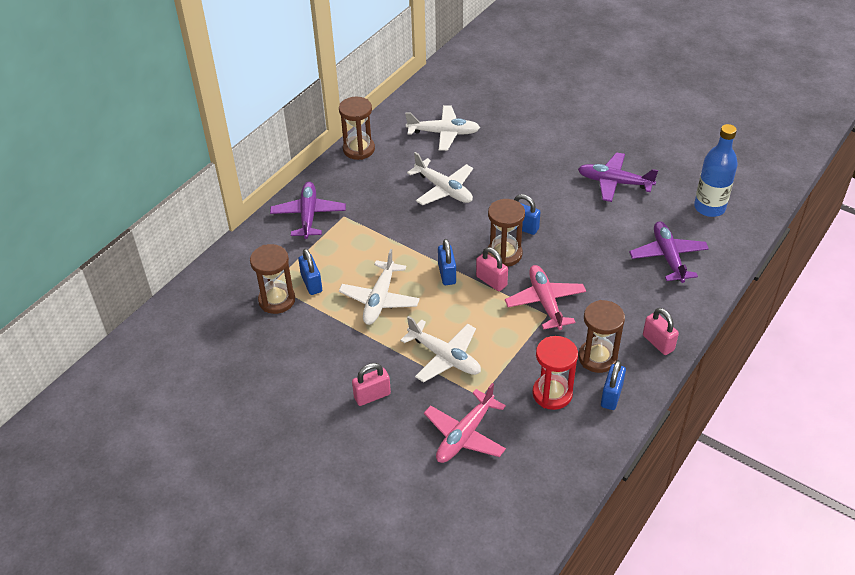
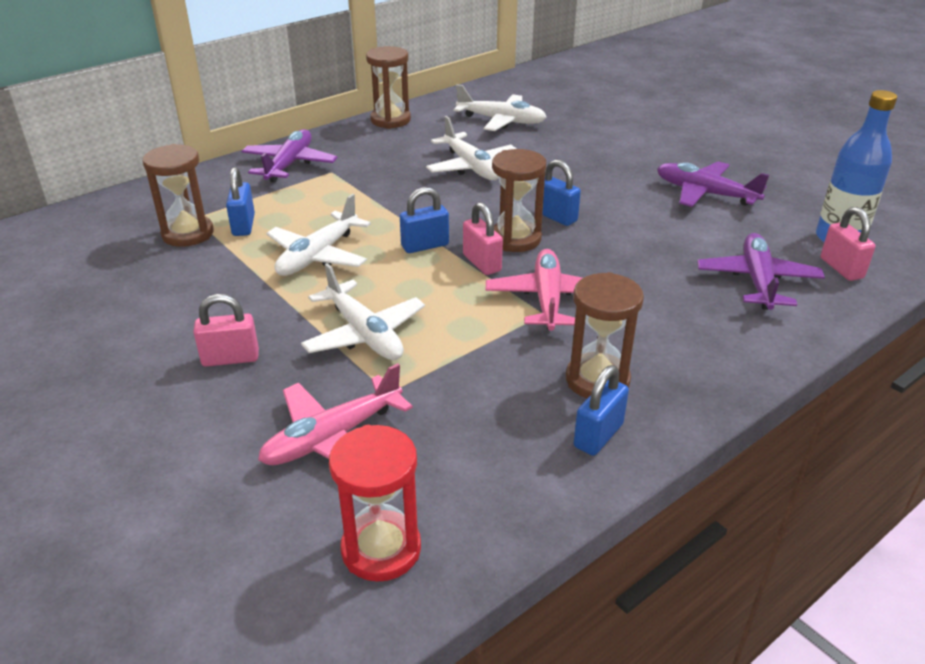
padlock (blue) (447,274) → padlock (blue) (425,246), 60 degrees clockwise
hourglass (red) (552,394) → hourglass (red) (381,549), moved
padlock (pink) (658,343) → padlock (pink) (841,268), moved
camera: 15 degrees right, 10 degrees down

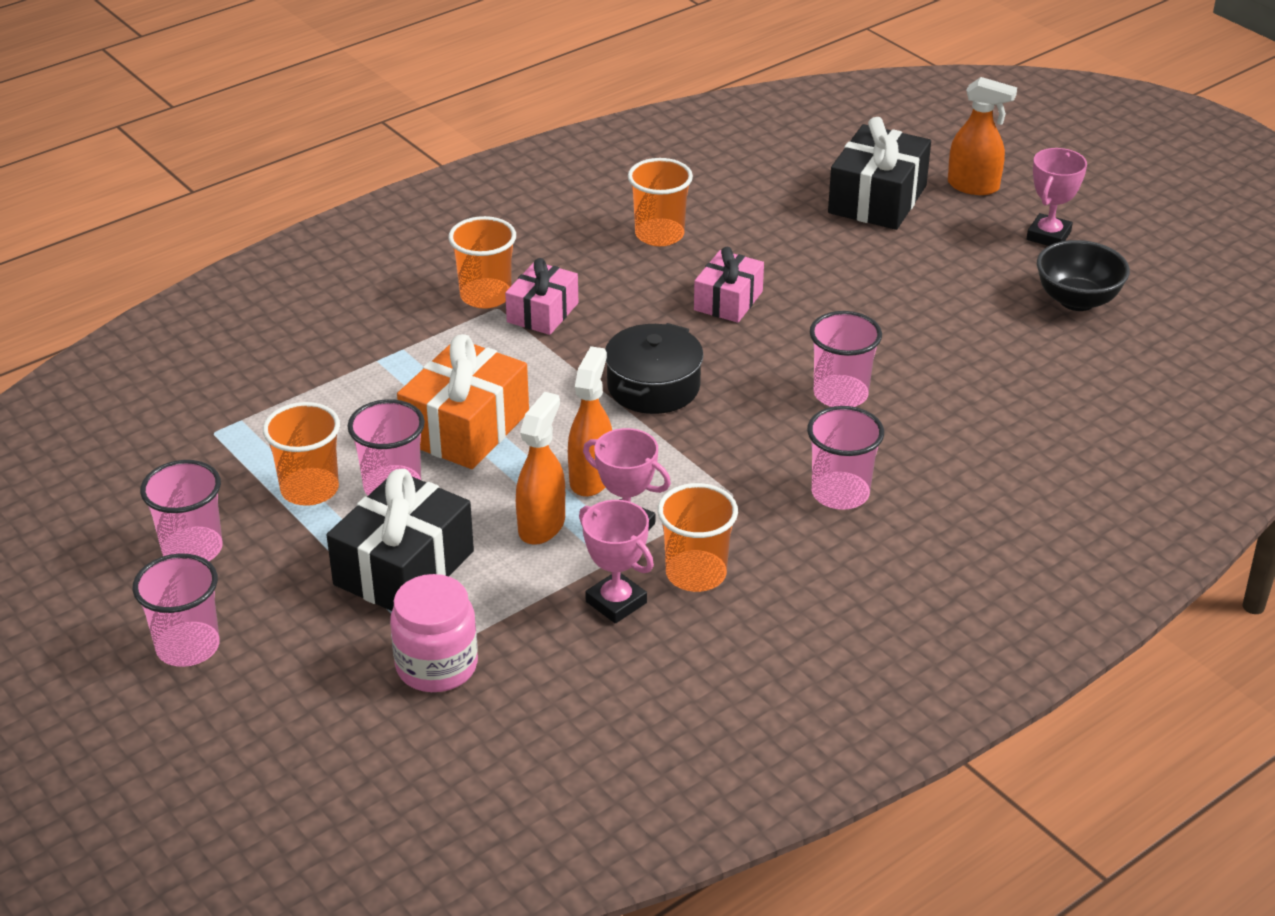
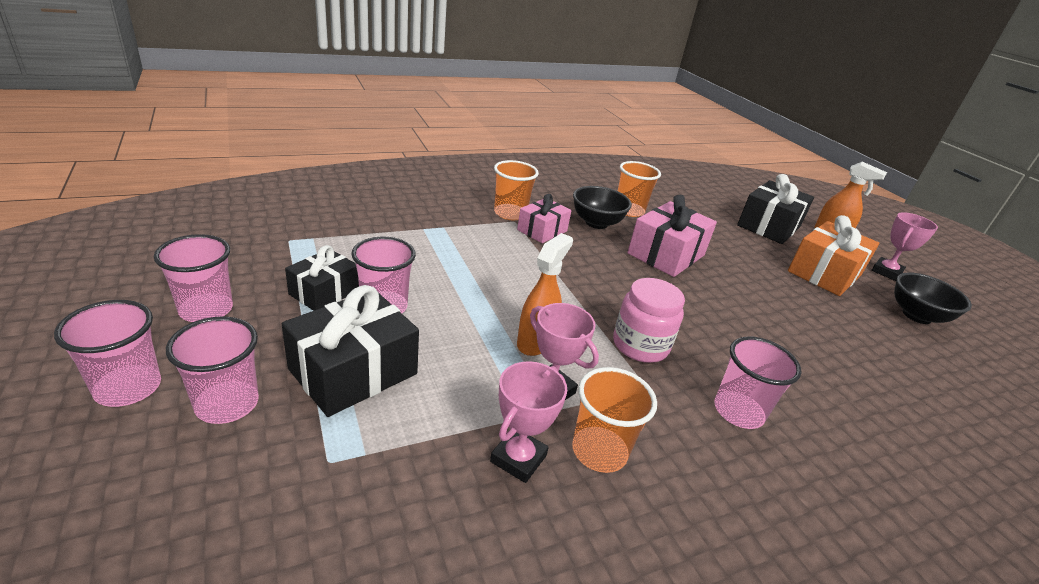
cup (orange) (310,489) → gift (black) (324,292)
jar (pink) (436,666) → jar (pink) (640,345), moved
gift (orange) (466,427) → gift (orange) (824,273), moved
spray bottle (orange) (542,525) → -
trophy (pink) (616,602) → trophy (pink) (518,458), 60 degrees clockwise
pot (black) (653,386) → -
gift (pink) (728,301) → gift (pink) (666,254), x1.60
cup (pink) (840,394) → cup (pink) (227,404), moved
- → bowl (black) (596,223)
camera: 10 degrees right, 5 degrees down

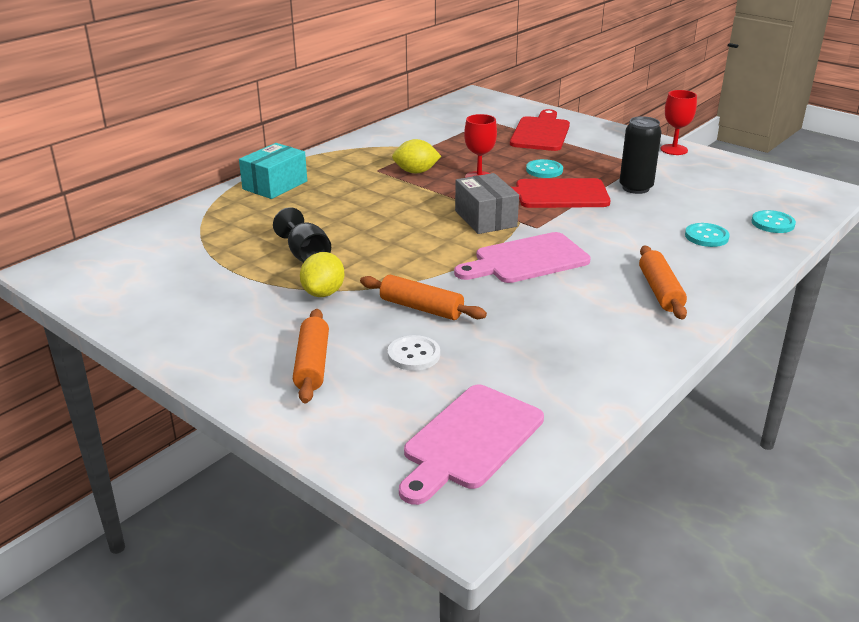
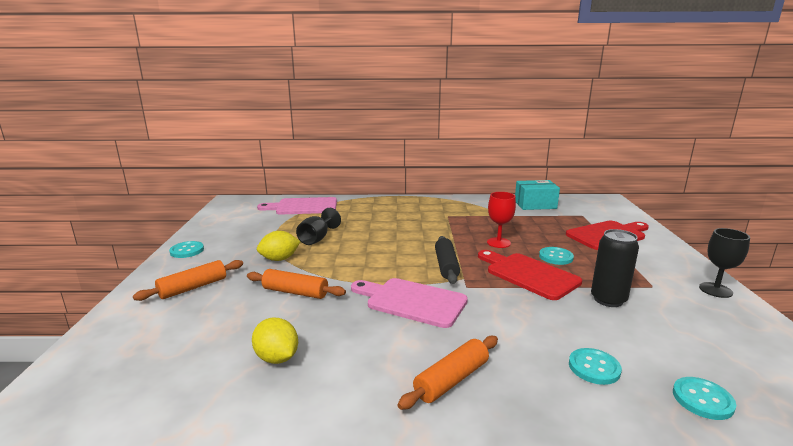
box (turquoise) (275,185) → box (turquoise) (535,204), moved
rolling pin (orange) (421,308) → rolling pin (orange) (295,292), 60 degrees counterclockwise
button (white) (413,355) → -
lemon (yellow) (416,172) → lemon (yellow) (277,358), moved
cutting board (pink) (469,440) → cutting board (pink) (303,207), moved
box (grey) (485,218) → rolling pin (black) (446,266)
goblet (red) (674,150) → goblet (black) (715,290)
- → button (turquoise) (187,251)
camera: 50 degrees right, 10 degrees down

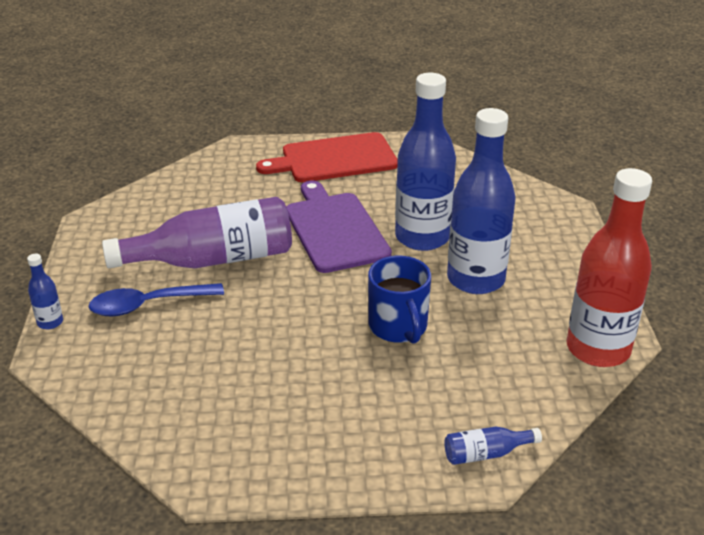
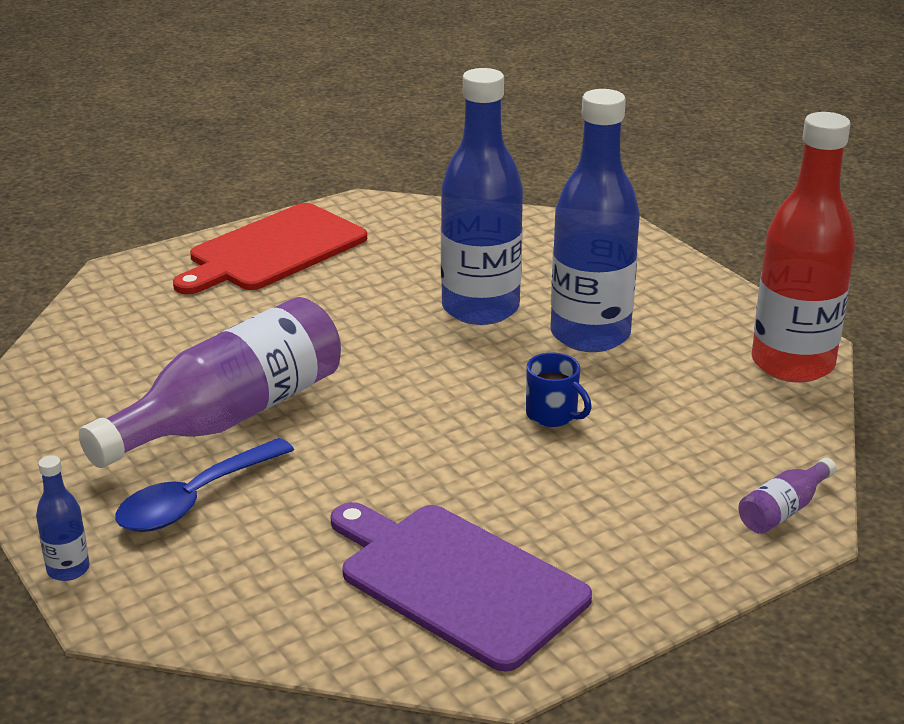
cutting board (purple) (335,229) → cutting board (purple) (457,581), moved
mug (blue) (398,327) → mug (blue) (553,415), x0.62
bottle (blue) (486,453) → bottle (purple) (784,510)
camera: 30 degrees left, 5 degrees down

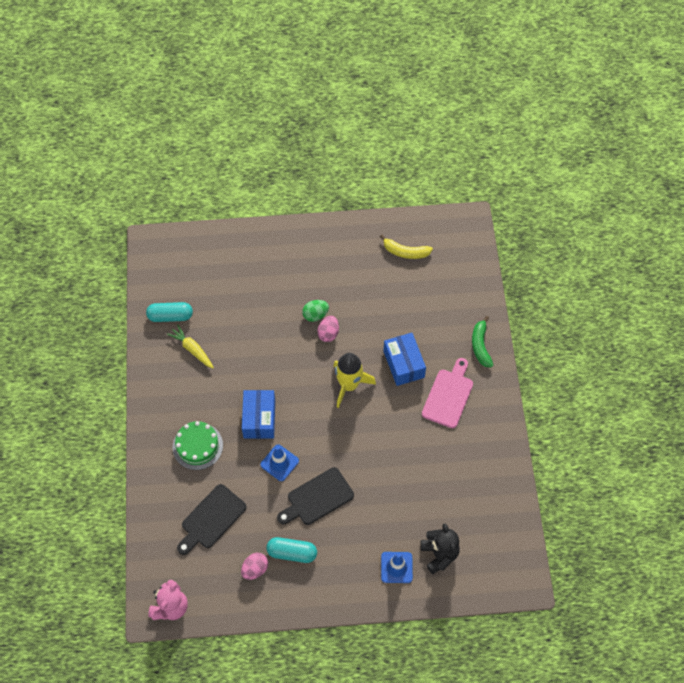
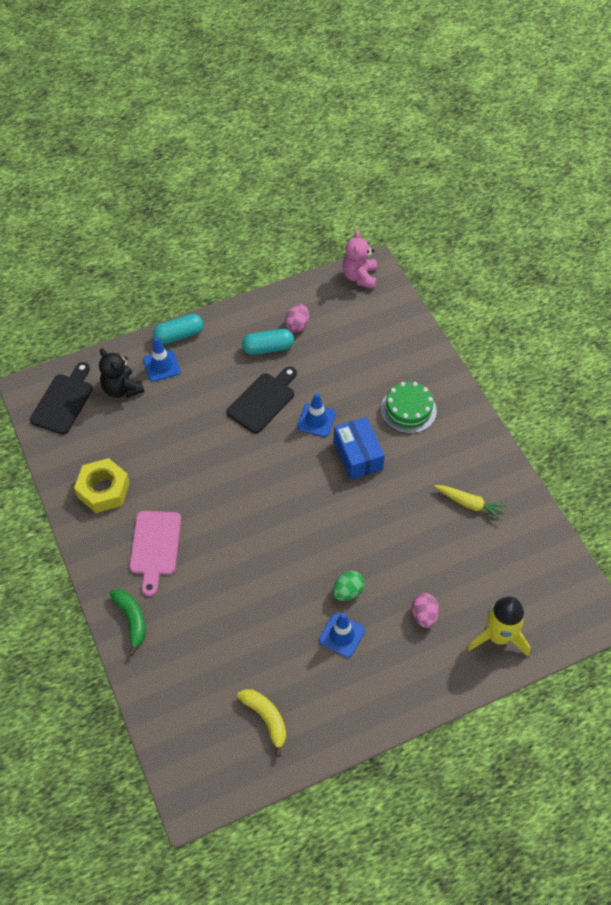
capsule (turquoise) (170,316) → capsule (turquoise) (179,335), moved
cutting board (black) (211,519) → cutting board (black) (64,401), moved
egg (pink) (328,333) → egg (pink) (424,615), moved
rocket (yellow) (349,385) → rocket (yellow) (498,636), moved
banana (yellow) (405,252) → banana (yellow) (266,719), 60 degrees clockwise
box (blue) (403,364) → -
- → nut (yellow) (103,490)
- → traffic cone (blue) (341,635)
camera: 160 degrees right, 5 degrees down

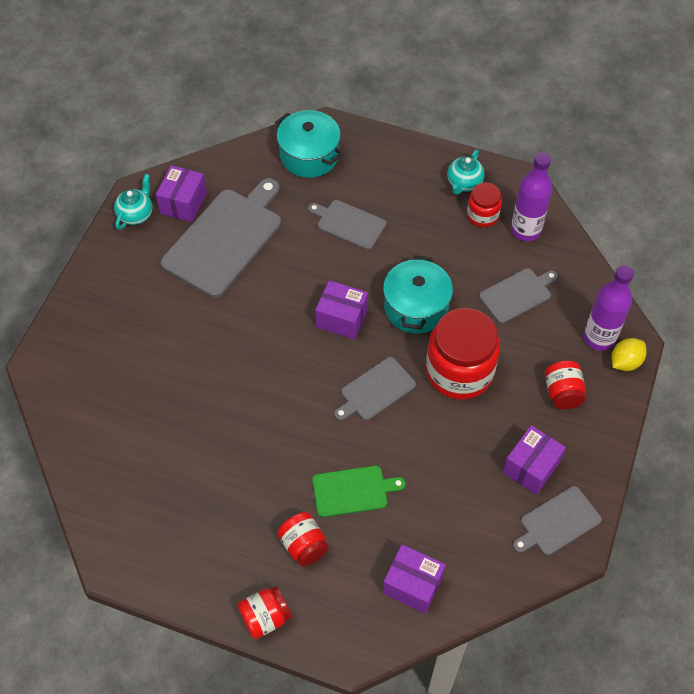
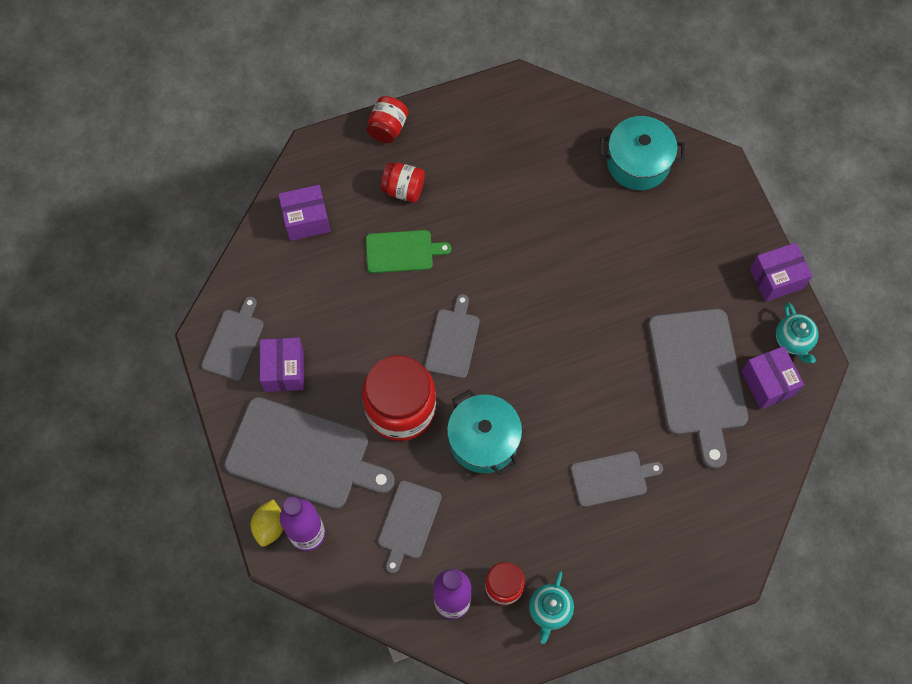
pot (turquoise) (309,155) → pot (turquoise) (638,163), moved
cutting board (green) (353,491) → cutting board (green) (402,251), 135 degrees counterclockwise
box (purple) (342,318) → box (purple) (776,279), moved
teapot (turquoise) (464,183) → teapot (turquoise) (550,610), 150 degrees counterclockwise
jar (red) (562,393) → cutting board (grey) (303,455)
camera: 140 degrees right, 10 degrees up

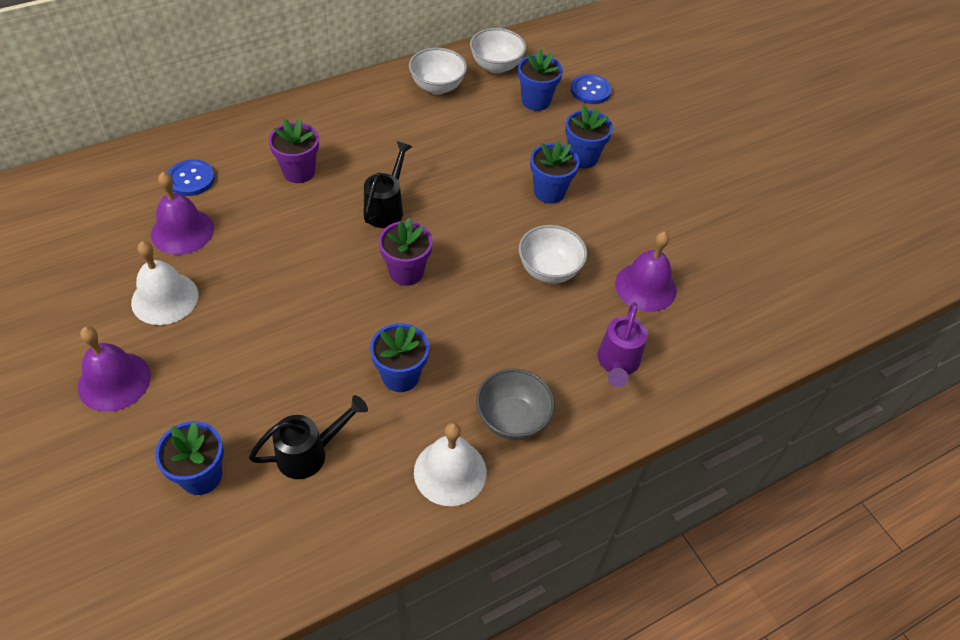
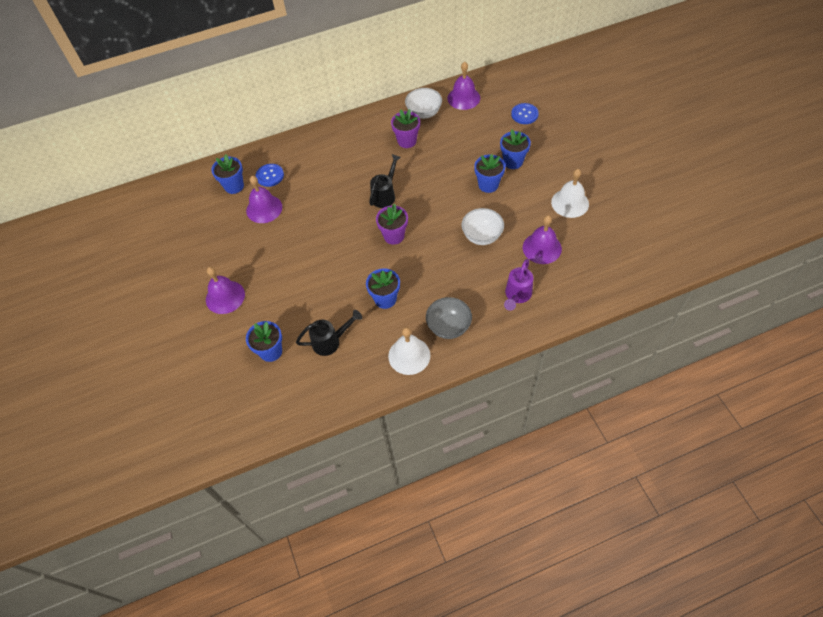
bell (white) (165,298) → bell (white) (570,203), moved
flower pot (purple) (299,172) → flower pot (purple) (407,141), moved
bowl (white) (496,66) → bell (purple) (463,98)
flower pot (blue) (536,101) → flower pot (blue) (234,186), moved
camera: 15 degrees right, 5 degrees up

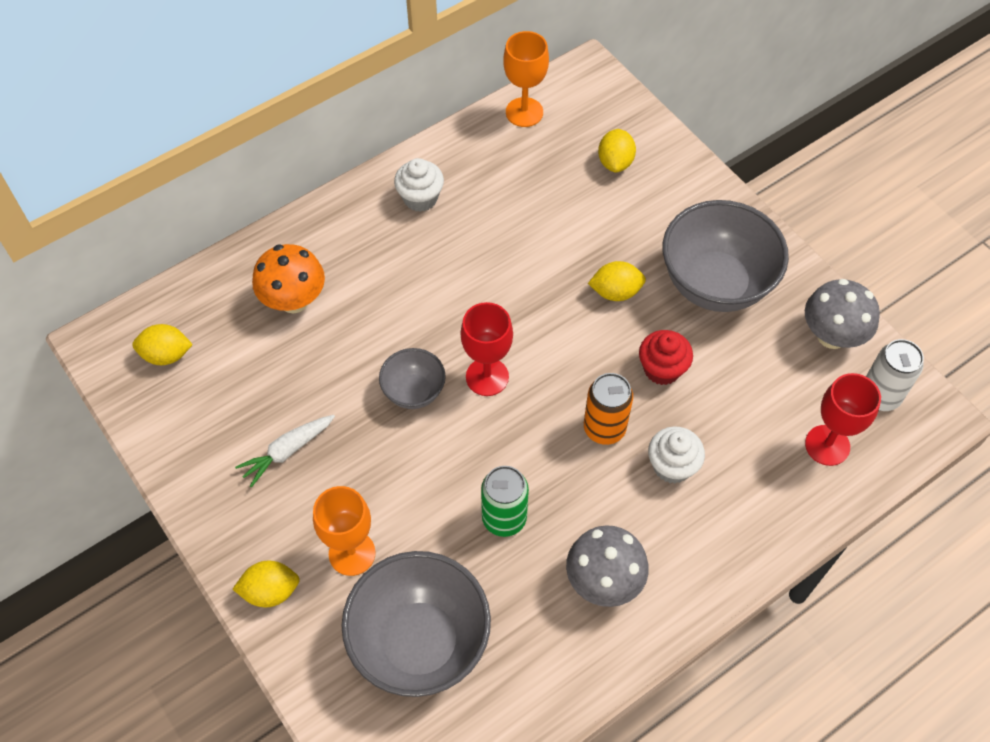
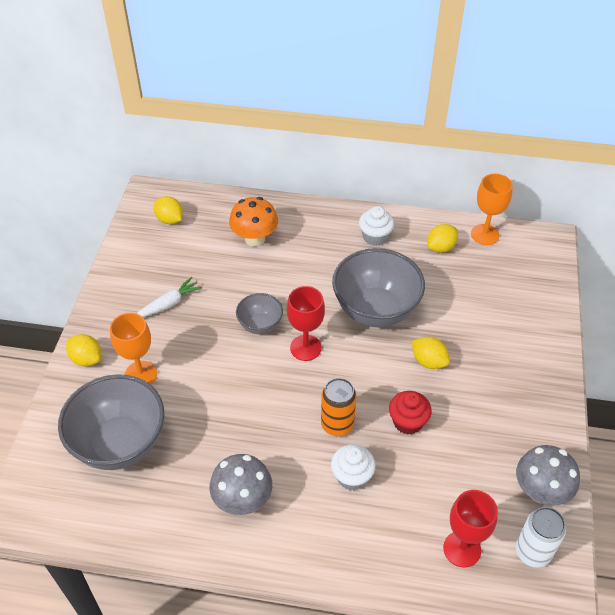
carrot (white) (287,451) → carrot (white) (169,304), 135 degrees clockwise
can (green) (504,518) → -
lemon (yellow) (615,162) → lemon (yellow) (441,247), moved
bowl (grey) (715,284) → bowl (grey) (375,310), moved
camera: 45 degrees right, 10 degrees down

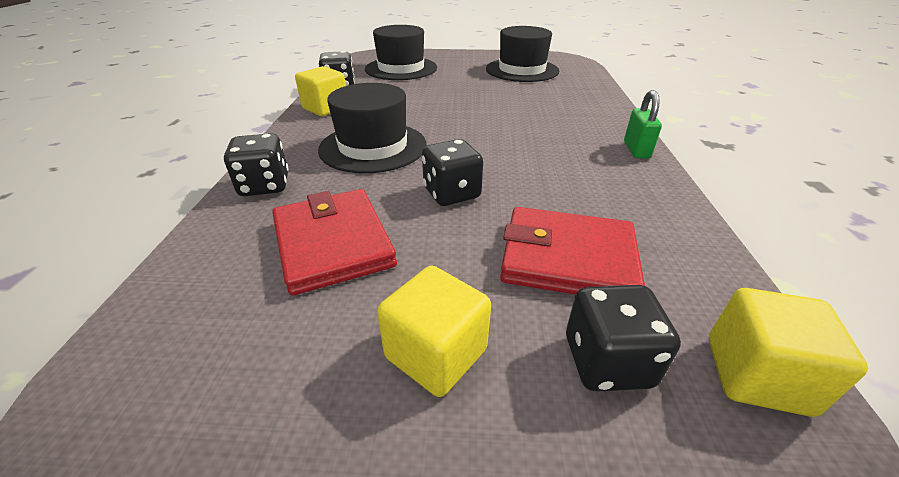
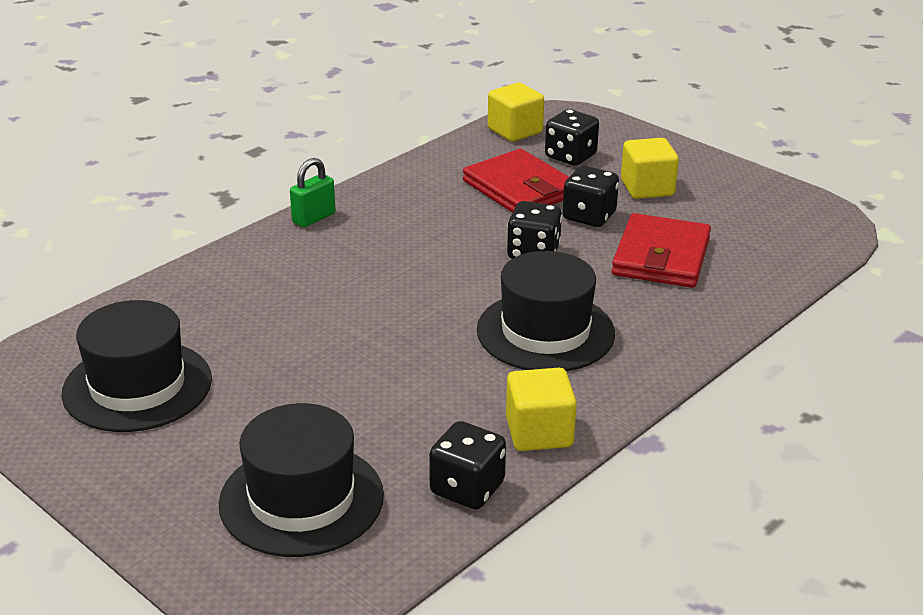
dice (black) (265,186) → dice (black) (589,216), moved
camera: 140 degrees left, 5 degrees down

